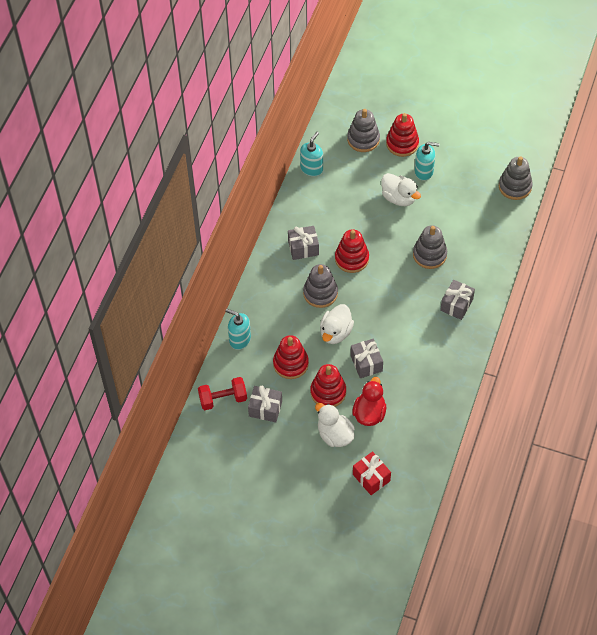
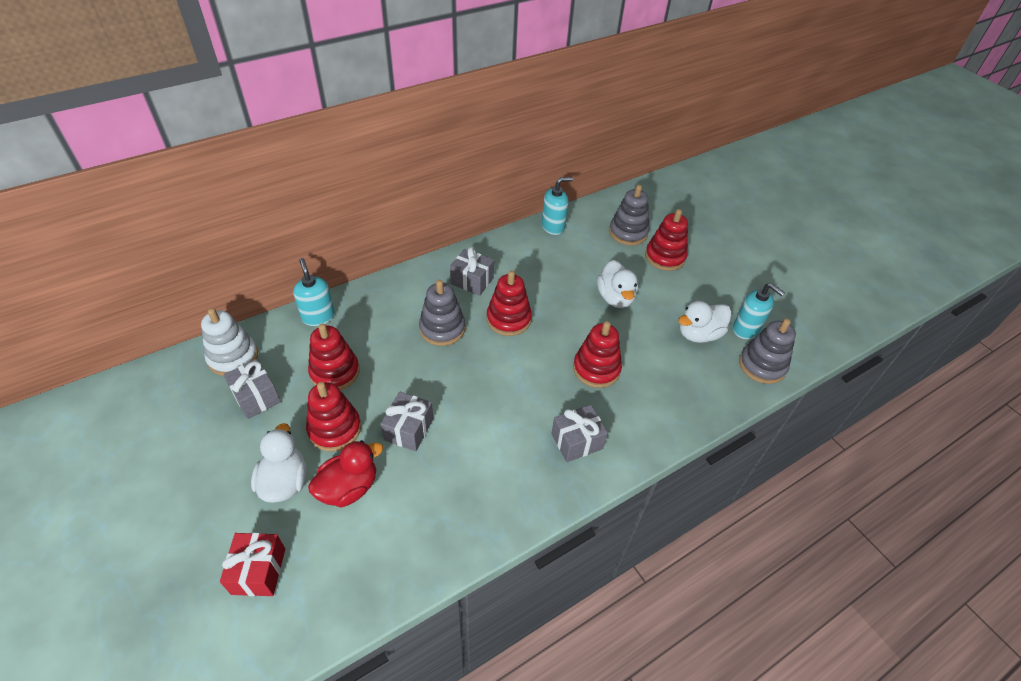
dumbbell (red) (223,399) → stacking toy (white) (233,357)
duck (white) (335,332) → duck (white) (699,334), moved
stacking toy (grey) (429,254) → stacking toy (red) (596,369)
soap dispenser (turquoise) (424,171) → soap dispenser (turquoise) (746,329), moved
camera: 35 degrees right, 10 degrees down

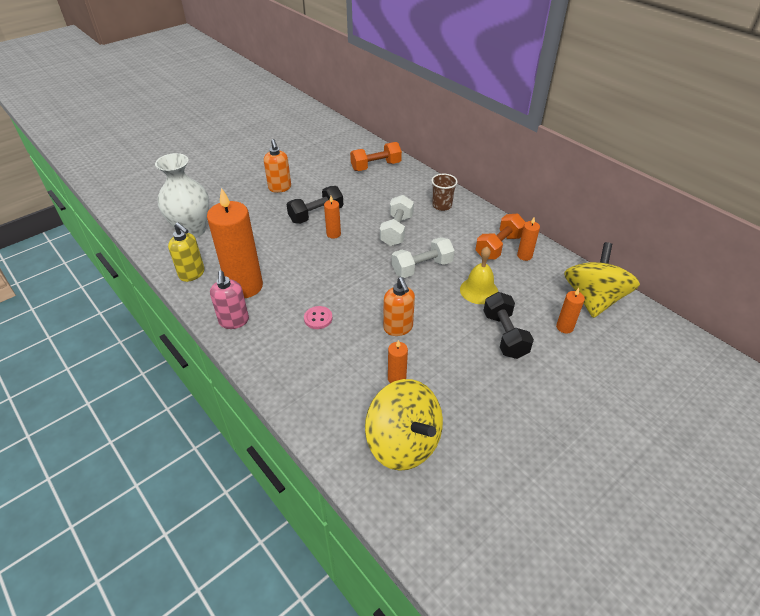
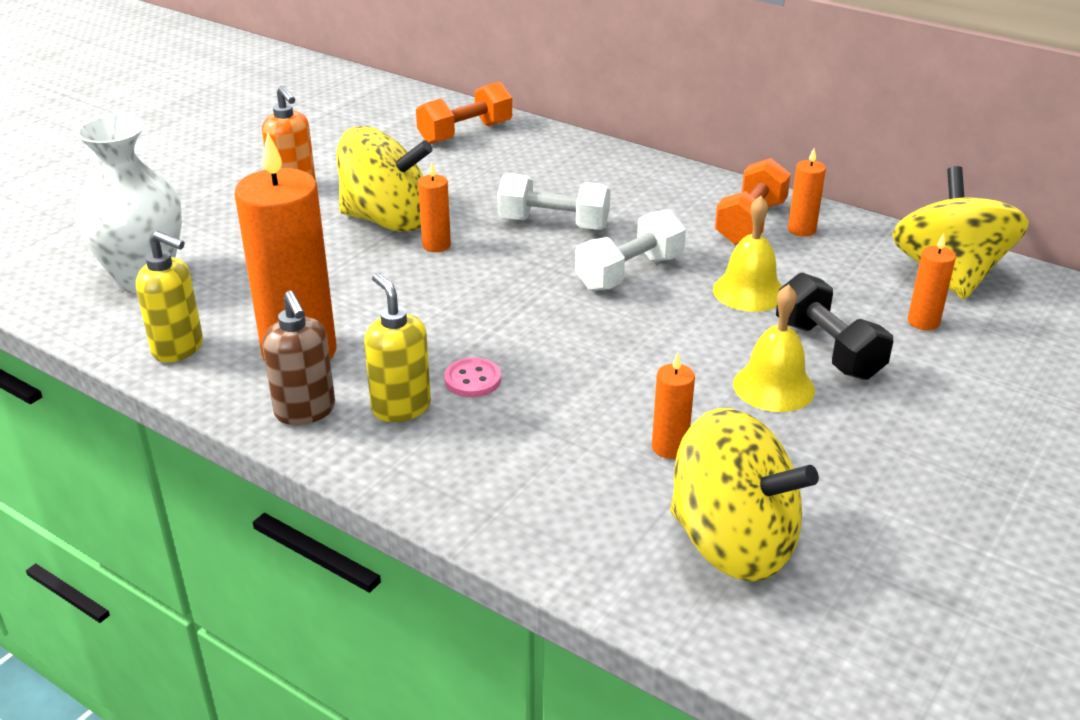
soap dispenser (pink) (234,321) → soap dispenser (brown) (305,411)
dumbbell (black) (316,215) → spinning top (yellow) (387,220)
dumbbell (white) (396,230) → dumbbell (white) (553,224), 75 degrees counterclockwise
soap dispenser (orange) (398,328) → -
cup (brown) (442,205) → -
- → soap dispenser (yellow) (401,407)
- → bell (yellow) (773,386)
camera: 15 degrees left, 10 degrees down

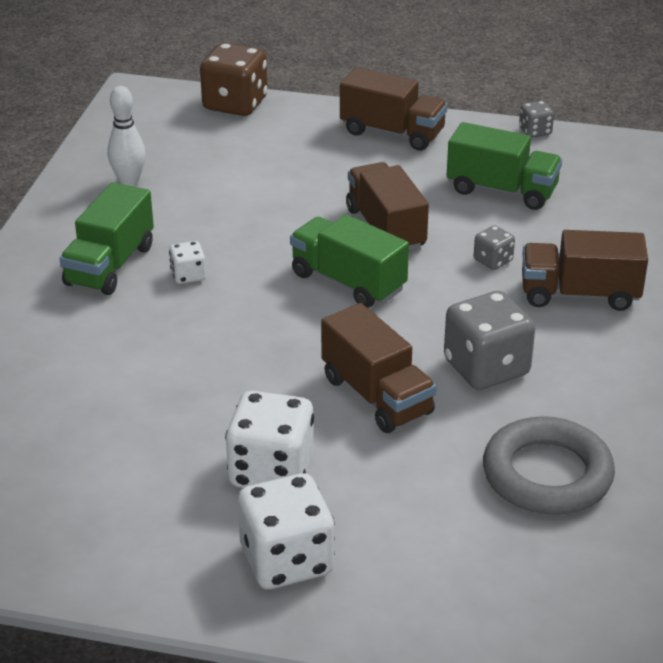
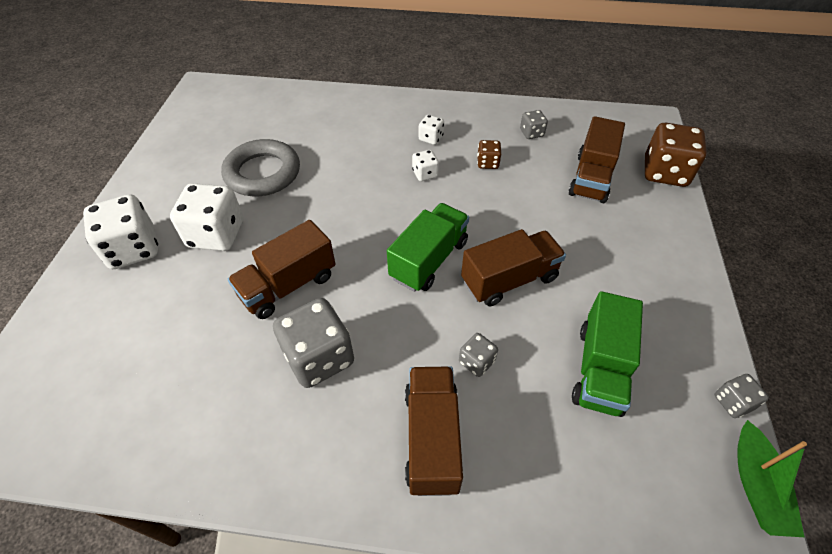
truck (green) (110,265) → dice (white) (431,138)
bowling pin (white) (129,182) → dice (grey) (531,133)
truck (brown) (392,132) → truck (brown) (591,178), moved
ring (grey) (547,474) → ring (grey) (263,173), moved
- → dice (brown) (487,163)
- → boat (green) (756,485)
camera: 85 degrees right, 15 degrees up

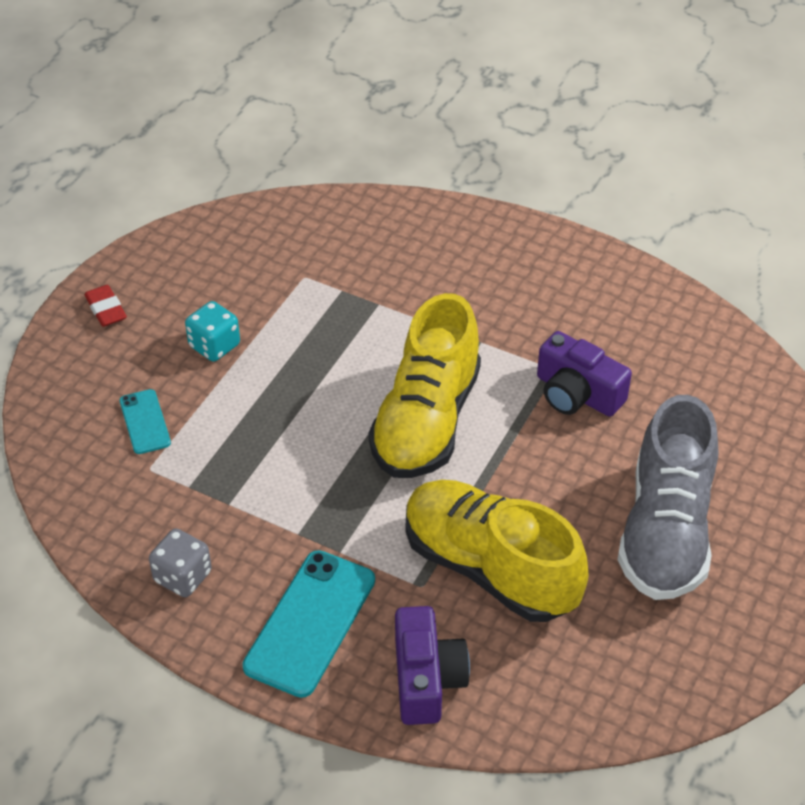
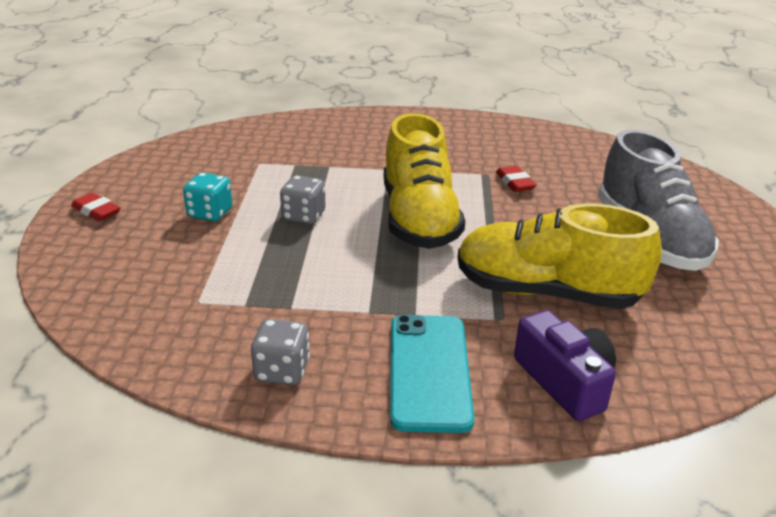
phone (turquoise) (145,422) → -
camera (purple) (577,394) → eraser (red) (514,182)
- → dice (grey) (303,216)
camera: 25 degrees left, 15 degrees down

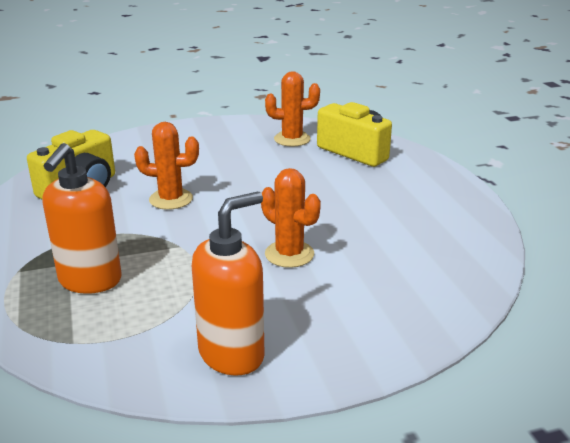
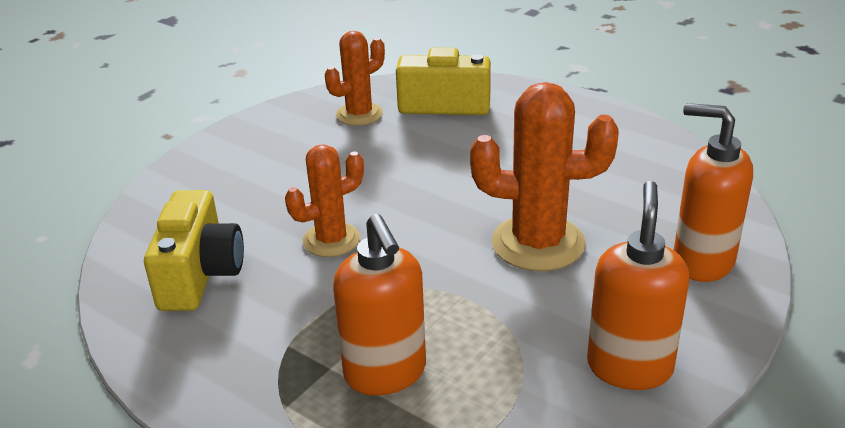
cactus (orange) (289,254) → cactus (orange) (538,243), x1.59
- → soap dispenser (orange) (702,261)
camera: 35 degrees left, 5 degrees up

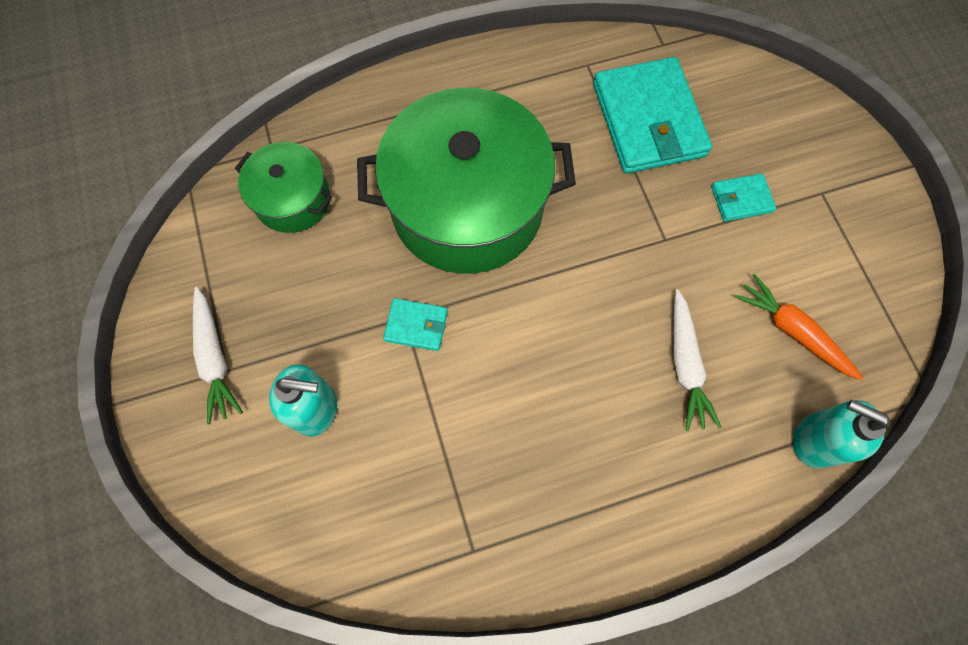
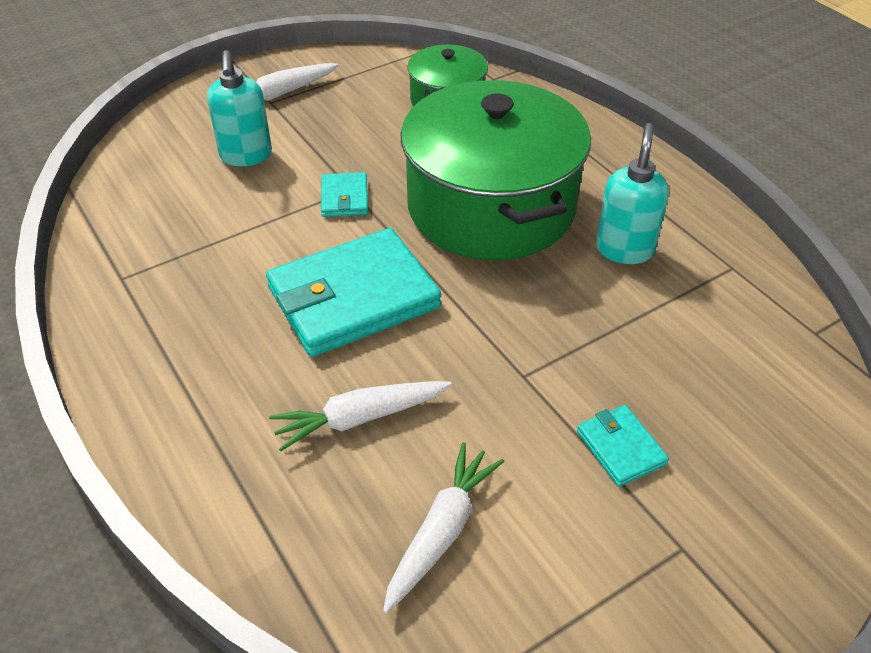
wallet (turquoise) (648,120) → wallet (turquoise) (353,297), moved
carrot (orange) (792,331) → carrot (white) (442,531)
soap dispenser (turquoise) (813,440) → soap dispenser (turquoise) (624,249), moved
camera: 75 degrees right, 25 degrees down

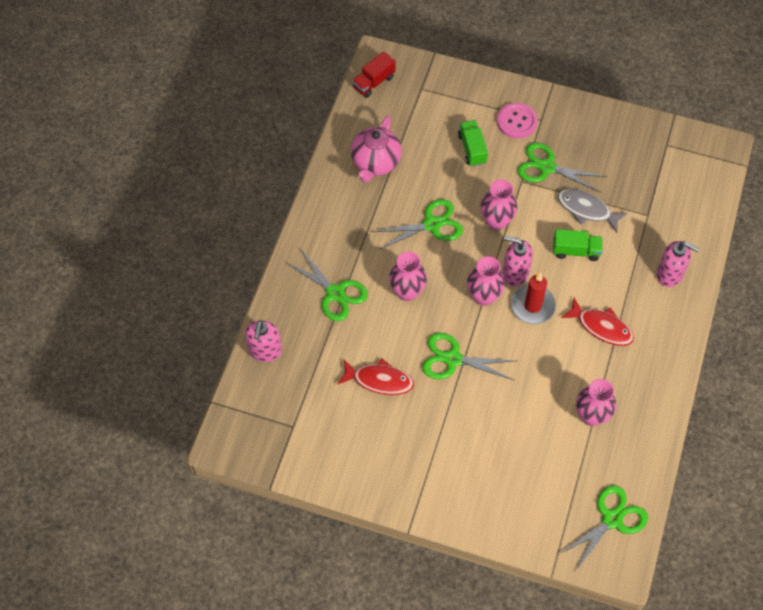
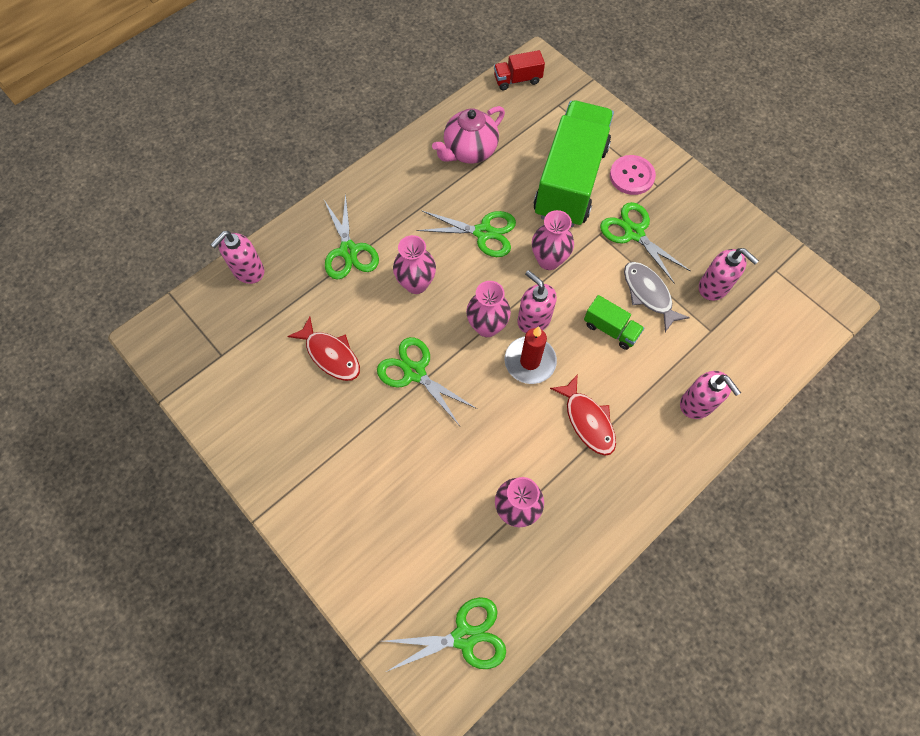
truck (green) (472,149) → truck (green) (570,181), x2.39
- → soap dispenser (pink) (714,287)
camera: 30 degrees right, 5 degrees up

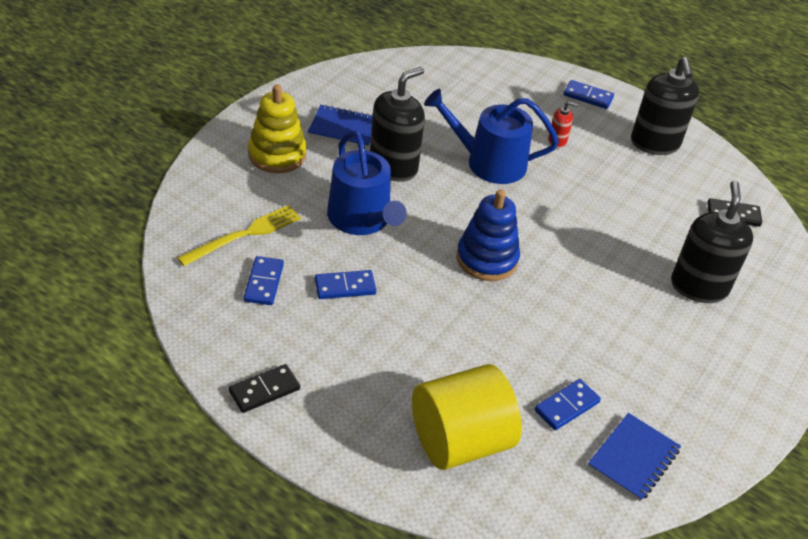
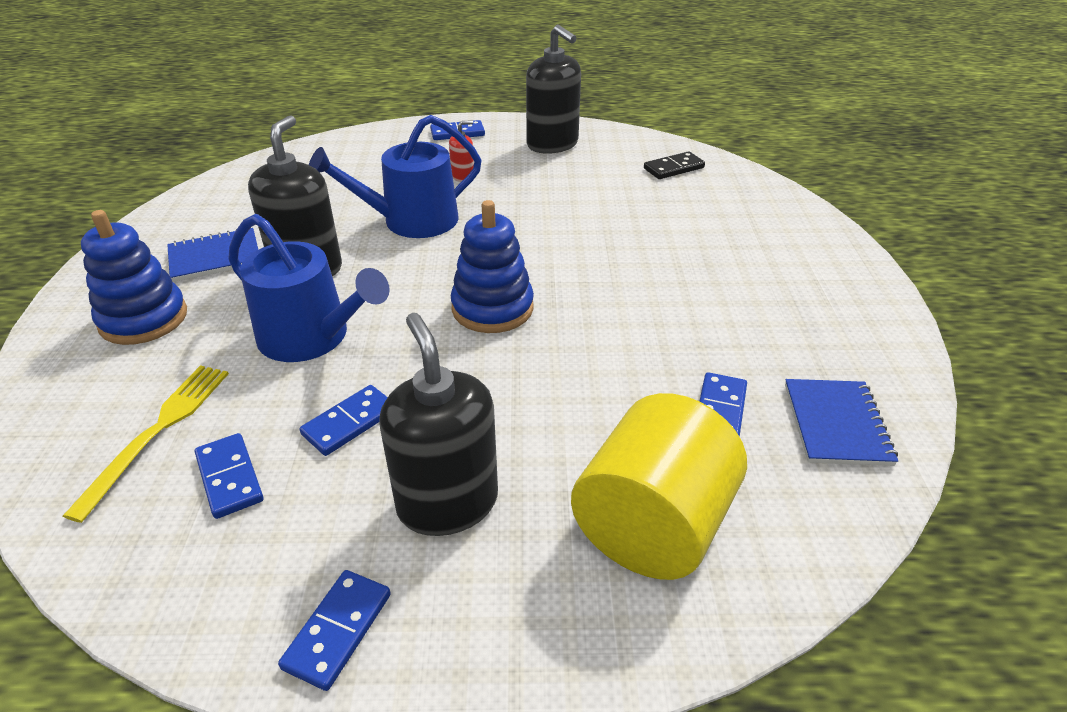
domino (black) (264,390) → domino (blue) (338,631)
stacking toy (yellow) (277,155) → stacking toy (blue) (143,319)
soap dispenser (black) (699,287) → soap dispenser (black) (447,503), moved
camera: 30 degrees left, 5 degrees down

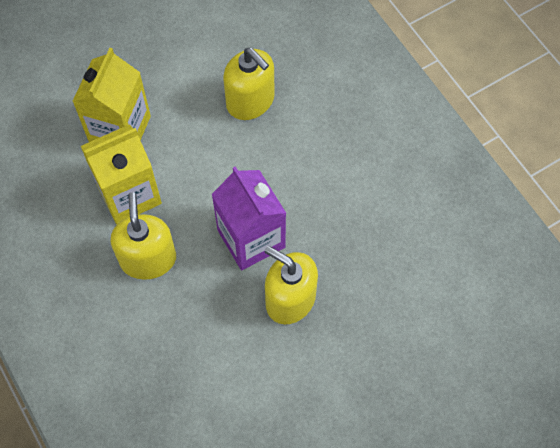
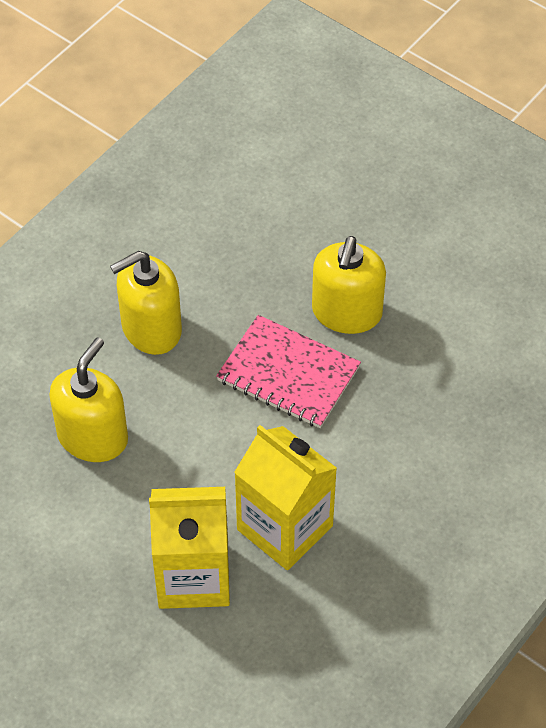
soap dispenser (yellow) (148,259) → soap dispenser (yellow) (151,328), moved
carton (purple) (251,239) → notebook (pink) (288,374)
camera: 110 degrees left, 10 degrees down

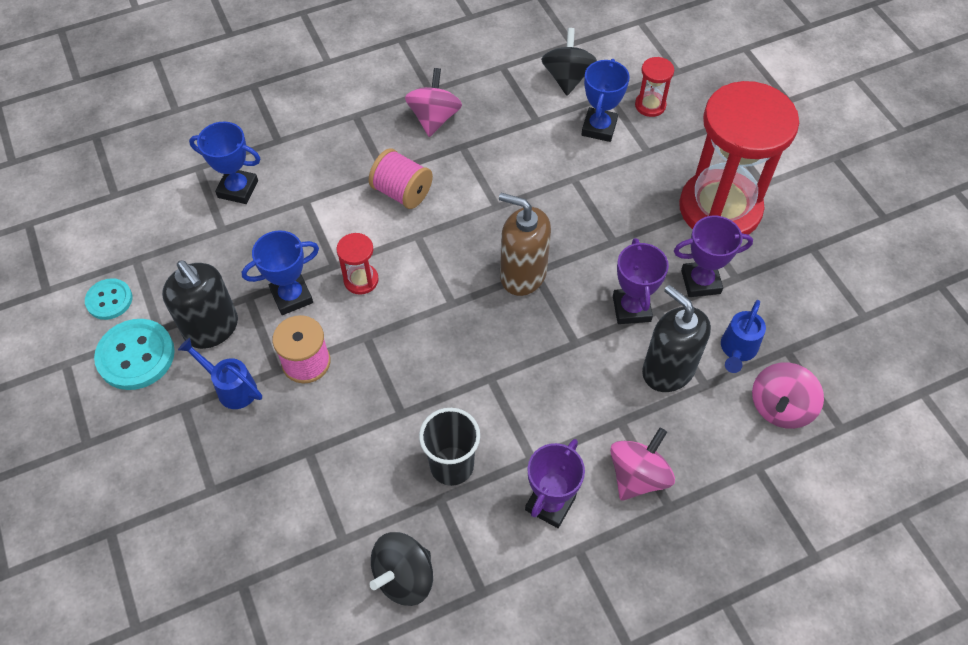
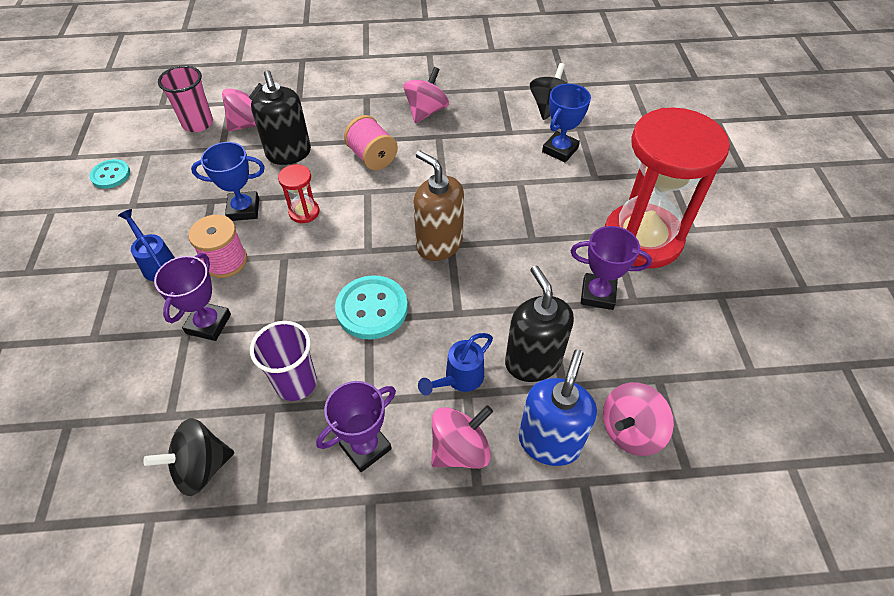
button (turquoise) (136,356) → button (turquoise) (372,309), moved
soap dispenser (black) (212,328) → soap dispenser (black) (289,153), moved
trophy (blue) (238,189) → spinning top (pink) (249,124)
cup (black) (451,466) → cup (purple) (296,383)
trophy (purple) (631,309) → trophy (purple) (208,324), moved
hourglass (red) (650,105) → -
watering can (blue) (737,350) → watering can (blue) (459,379), moved
- → cup (pink) (198,123)
- → soap dispenser (blue) (549,441)
camera: 20 degrees right, 5 degrees down

